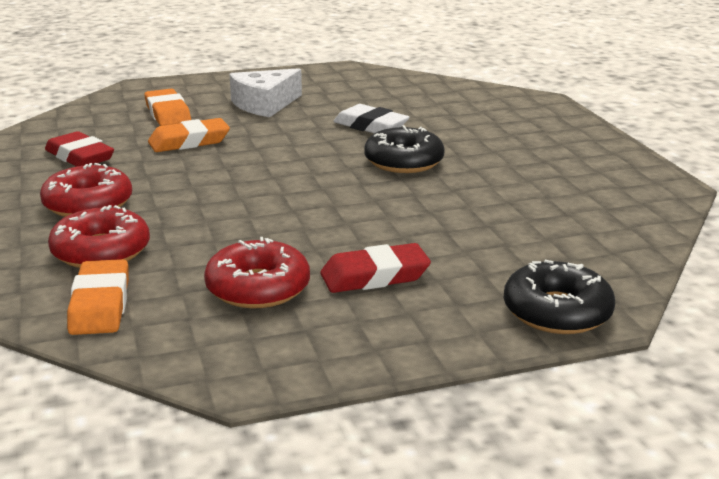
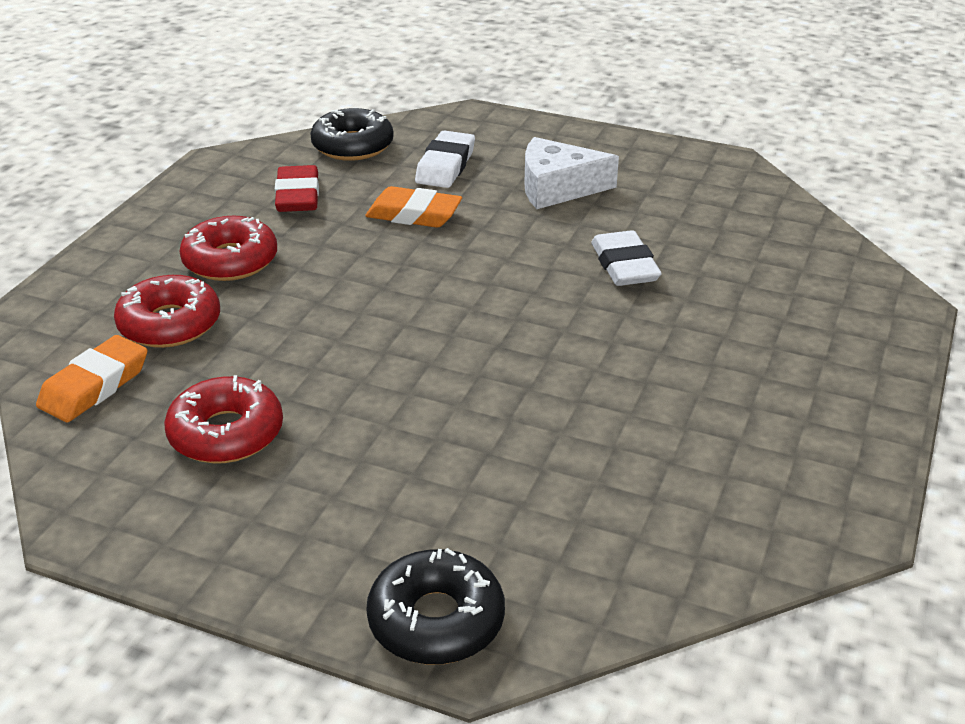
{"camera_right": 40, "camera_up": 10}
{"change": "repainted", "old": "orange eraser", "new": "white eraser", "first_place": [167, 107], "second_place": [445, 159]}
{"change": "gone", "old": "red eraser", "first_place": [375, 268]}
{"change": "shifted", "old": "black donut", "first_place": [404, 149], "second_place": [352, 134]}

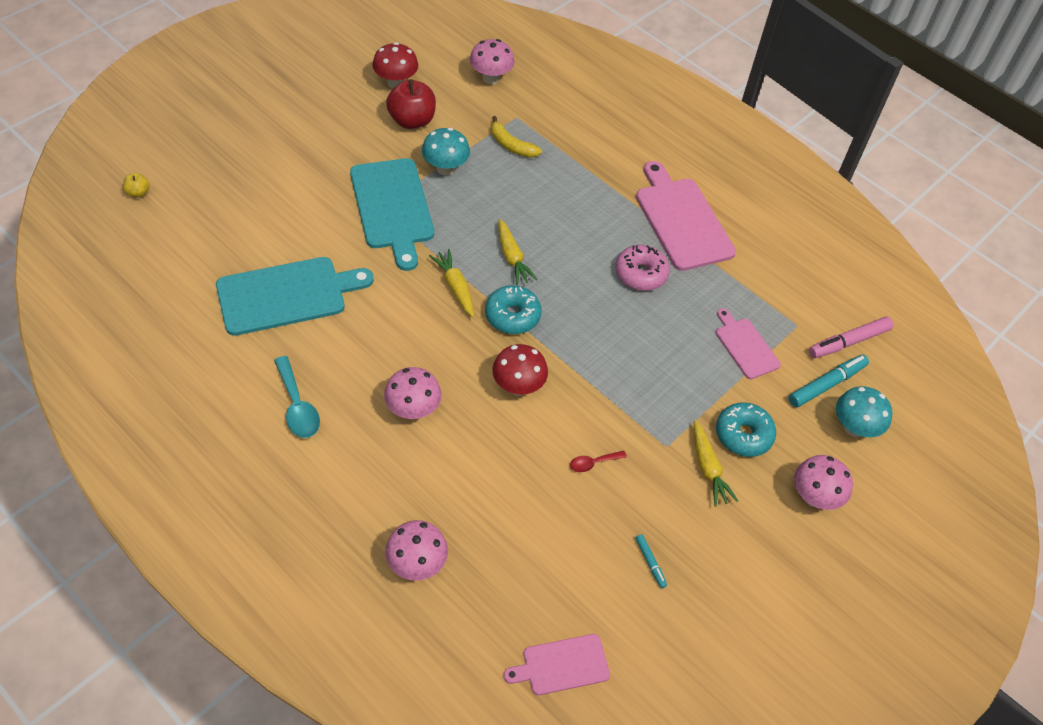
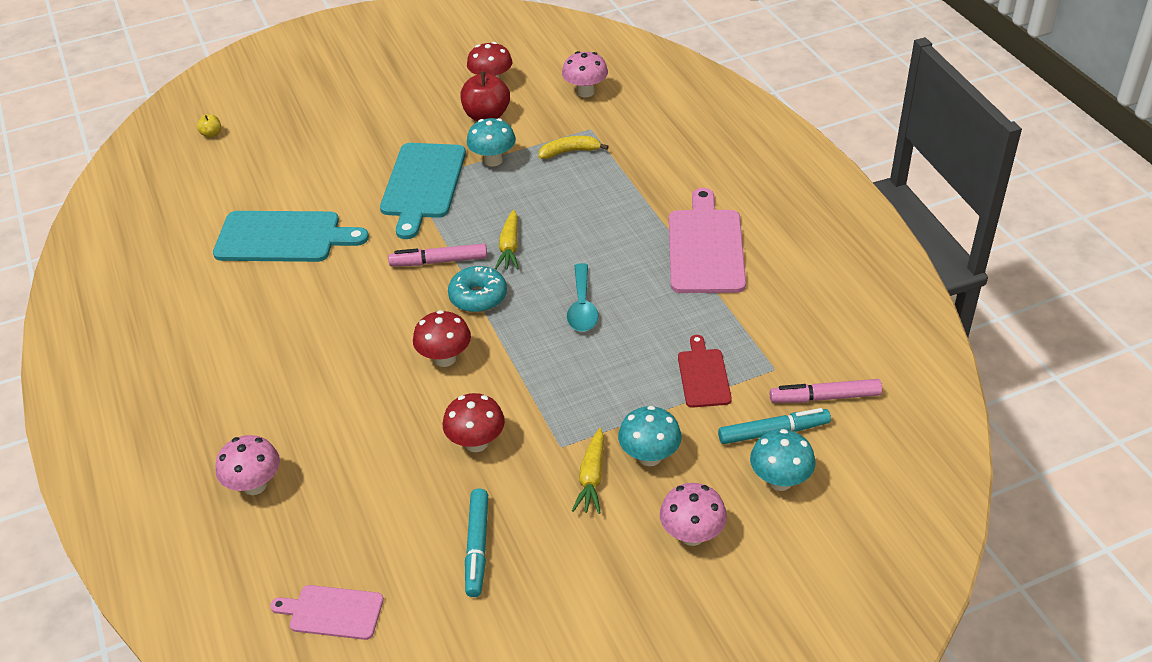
{"camera_right": 30, "camera_up": -10}
{"change": "shifted", "old": "turquoise spoon", "first_place": [297, 397], "second_place": [583, 297]}
{"change": "gone", "old": "pink mushroom", "first_place": [413, 393]}
{"change": "swapped", "old": "yellow carrot", "new": "pink marker", "first_place": [451, 283], "second_place": [437, 255]}
{"change": "rotated", "old": "yellow banana", "first_place": [516, 137], "second_place": [574, 147], "degrees": 105}
{"change": "swapped", "old": "red spoon", "new": "red mushroom", "first_place": [598, 461], "second_place": [474, 422]}
{"change": "gone", "old": "pink donut", "first_place": [642, 268]}
{"change": "scaled", "old": "turquoise marker", "first_place": [651, 561], "second_place": [476, 542], "factor": 1.91}
{"change": "repainted", "old": "pink cutting board", "new": "red cutting board", "first_place": [748, 343], "second_place": [705, 371]}
{"change": "swapped", "old": "turquoise donut", "new": "turquoise mushroom", "first_place": [746, 429], "second_place": [650, 436]}

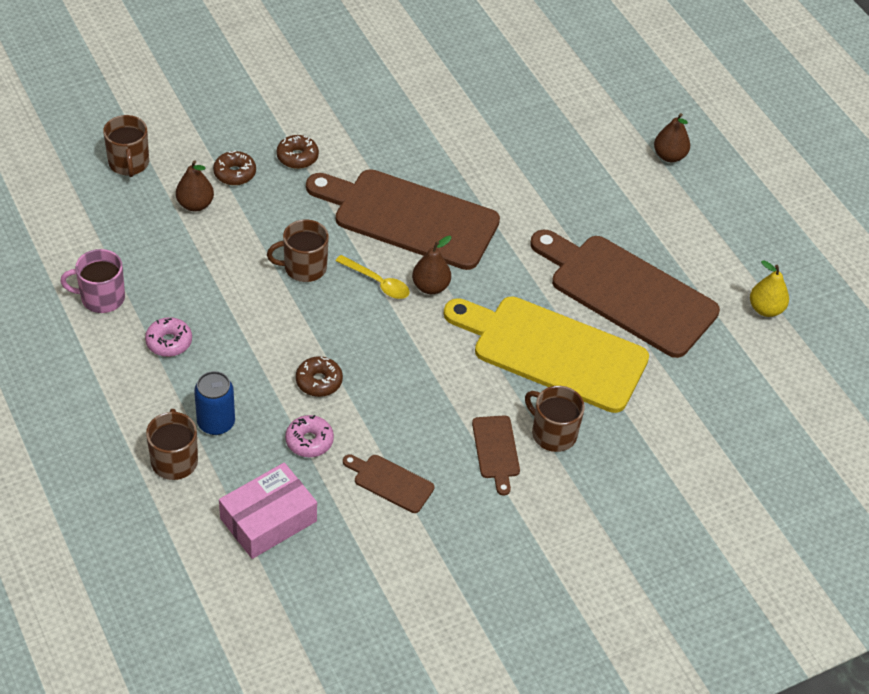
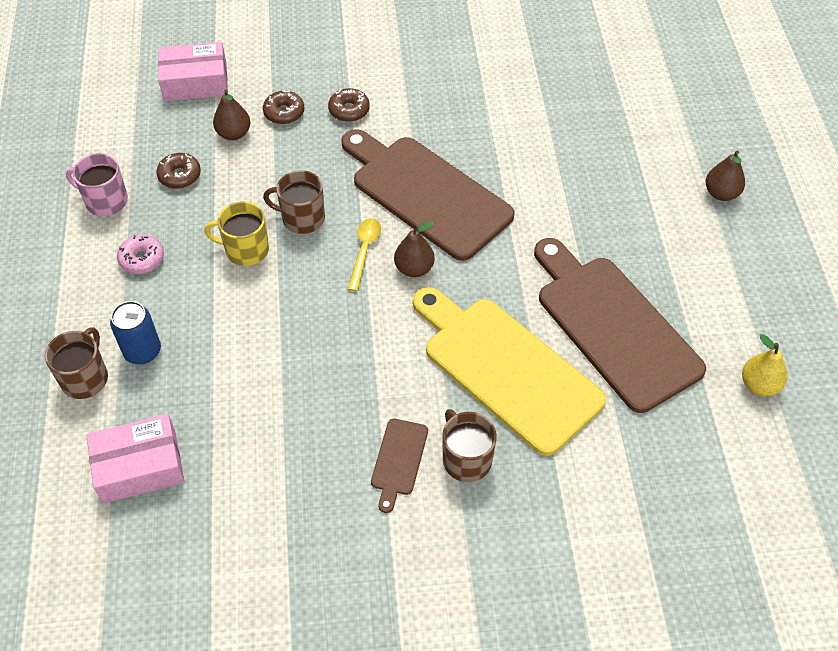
{"camera_right": 25, "camera_up": 5}
{"change": "swapped", "old": "brown mug", "new": "pink box", "first_place": [126, 146], "second_place": [193, 72]}
{"change": "gone", "old": "pink donut", "first_place": [309, 436]}
{"change": "shifted", "old": "brown donut", "first_place": [319, 376], "second_place": [178, 171]}
{"change": "rotated", "old": "yellow spoon", "first_place": [373, 277], "second_place": [364, 254], "degrees": -135}
{"change": "gone", "old": "brown cutting board", "first_place": [388, 483]}
{"change": "new", "new": "yellow mug", "second_place": [236, 234]}

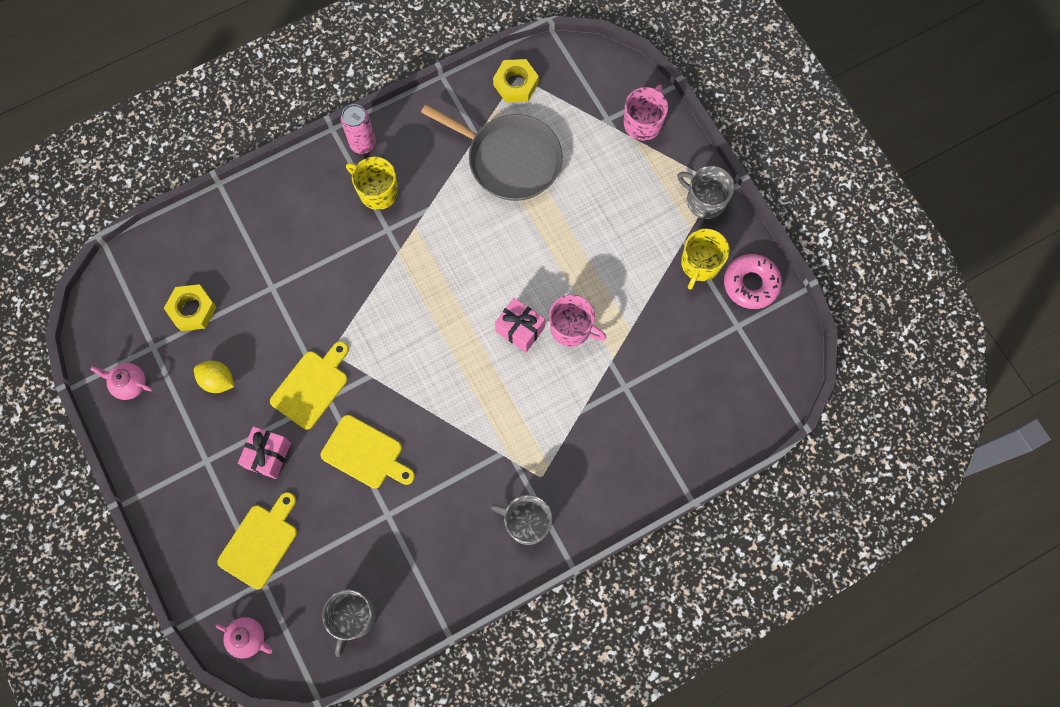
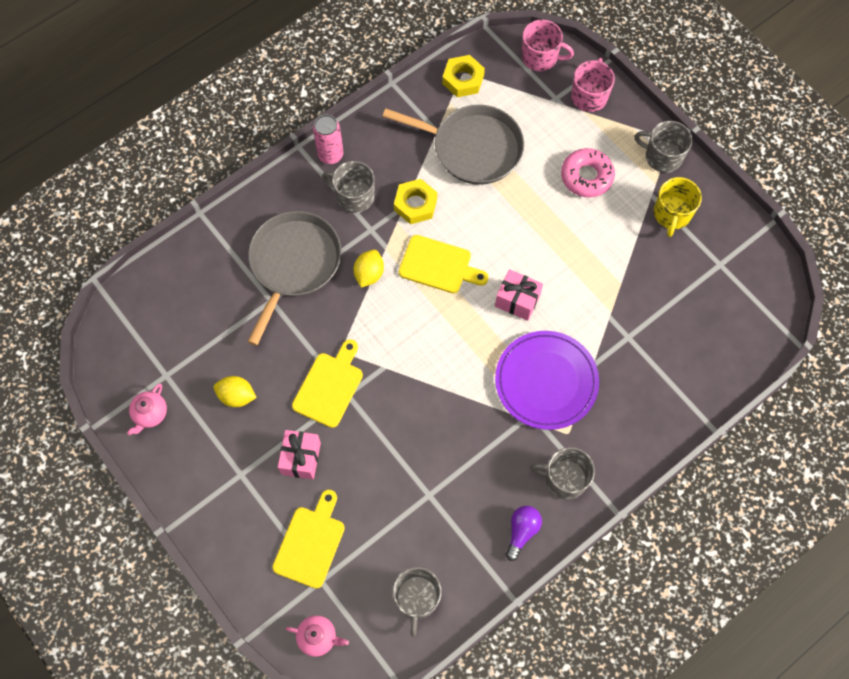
{"camera_right": -10, "camera_up": -5}
{"change": "rotated", "old": "pink teapot", "first_place": [121, 381], "second_place": [147, 409], "degrees": -75}
{"change": "shifted", "old": "yellow nut", "first_place": [190, 307], "second_place": [415, 201]}
{"change": "shifted", "old": "yellow cutting board", "first_place": [368, 452], "second_place": [443, 264]}
{"change": "repainted", "old": "yellow mug", "new": "grey mug", "first_place": [372, 183], "second_place": [348, 187]}
{"change": "shifted", "old": "pink mug", "first_place": [578, 320], "second_place": [547, 45]}
{"change": "shifted", "old": "pink donut", "first_place": [753, 281], "second_place": [588, 173]}
{"change": "new", "new": "grey pan", "second_place": [295, 278]}
{"change": "new", "new": "yellow lemon", "second_place": [369, 269]}
{"change": "new", "new": "purple plate", "second_place": [547, 380]}
{"change": "new", "new": "purple light bulb", "second_place": [524, 533]}

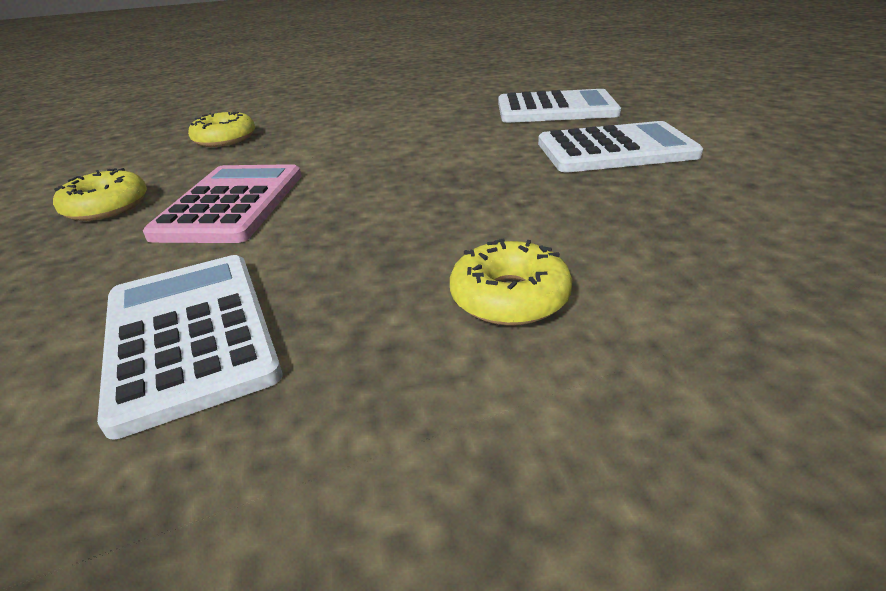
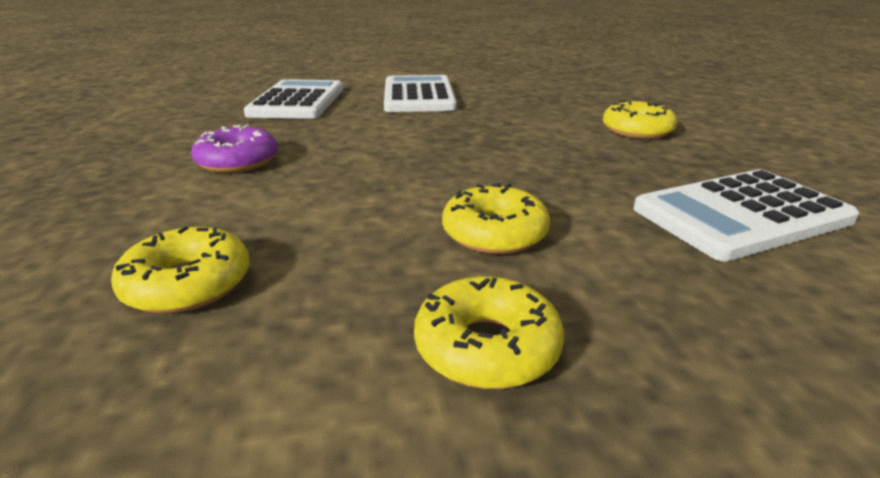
{"camera_right": -90, "camera_up": -5}
{"change": "swapped", "old": "pink calculator", "new": "yellow donut", "first_place": [222, 203], "second_place": [496, 218]}
{"change": "new", "new": "purple donut", "second_place": [234, 148]}

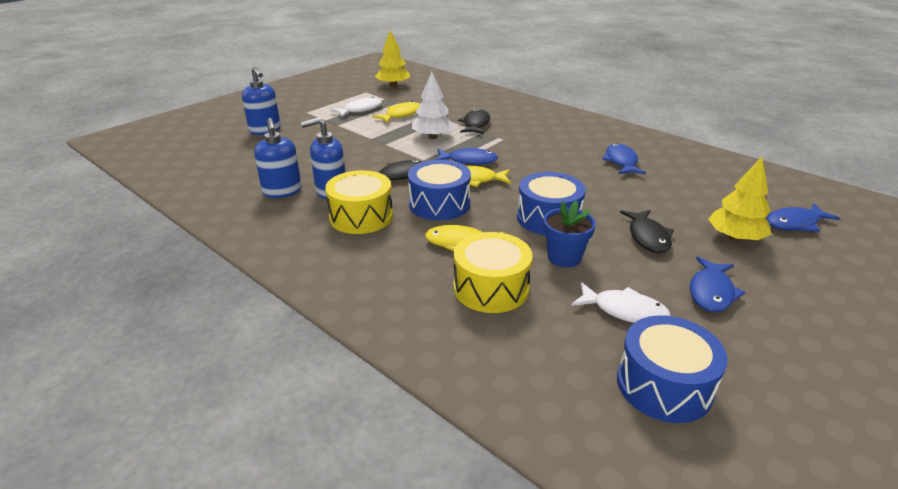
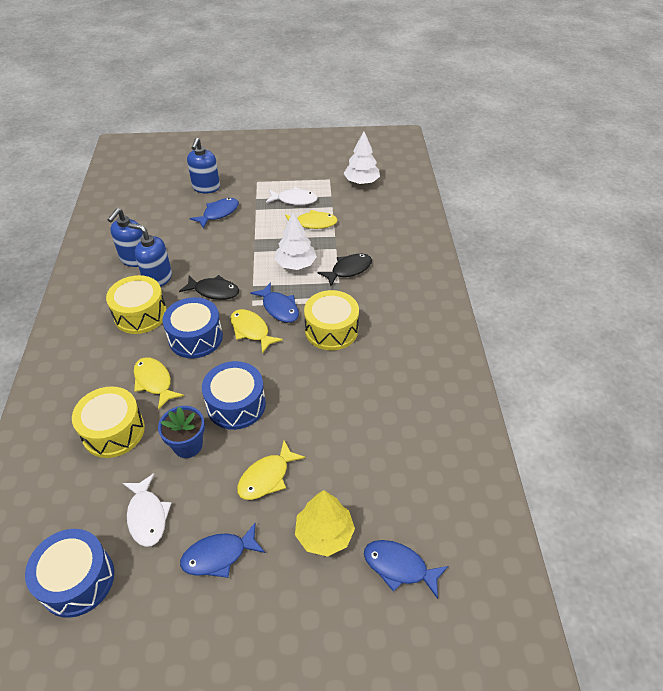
{"camera_right": 45, "camera_up": 15}
{"change": "repainted", "old": "yellow tree", "new": "white tree", "first_place": [392, 58], "second_place": [362, 157]}
{"change": "shifted", "old": "blue fish", "first_place": [624, 158], "second_place": [214, 213]}
{"change": "repainted", "old": "black fish", "new": "yellow fish", "first_place": [647, 231], "second_place": [271, 470]}
{"change": "new", "new": "yellow drum", "second_place": [331, 320]}

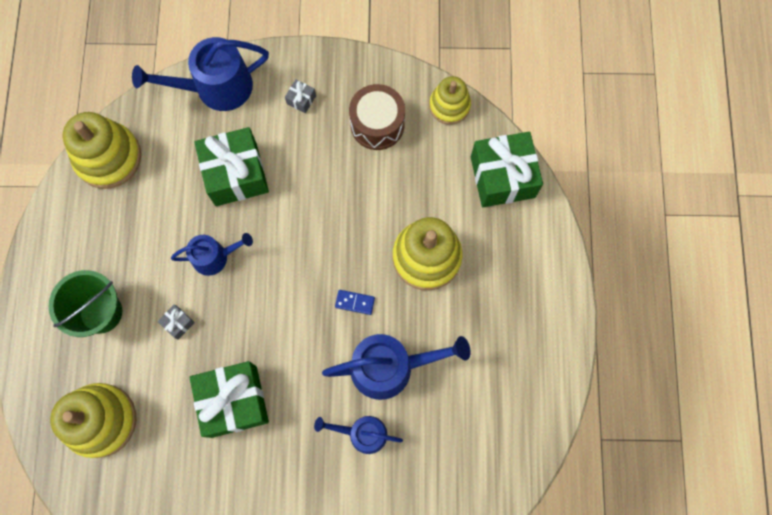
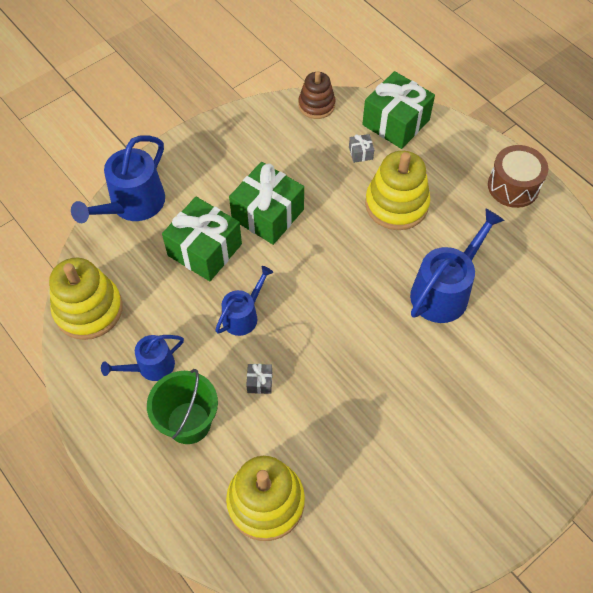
{"camera_right": -40, "camera_up": -15}
{"change": "shifted", "old": "green gift", "first_place": [229, 399], "second_place": [266, 203]}
{"change": "shifted", "old": "grey gift", "first_place": [300, 96], "second_place": [361, 148]}
{"change": "shifted", "old": "blue watering can", "first_place": [358, 435], "second_place": [142, 358]}
{"change": "gone", "old": "blue domino", "first_place": [355, 302]}
{"change": "shifted", "old": "brown drum", "first_place": [377, 117], "second_place": [518, 176]}
{"change": "repainted", "old": "yellow stacking toy", "new": "brown stacking toy", "first_place": [450, 100], "second_place": [317, 95]}

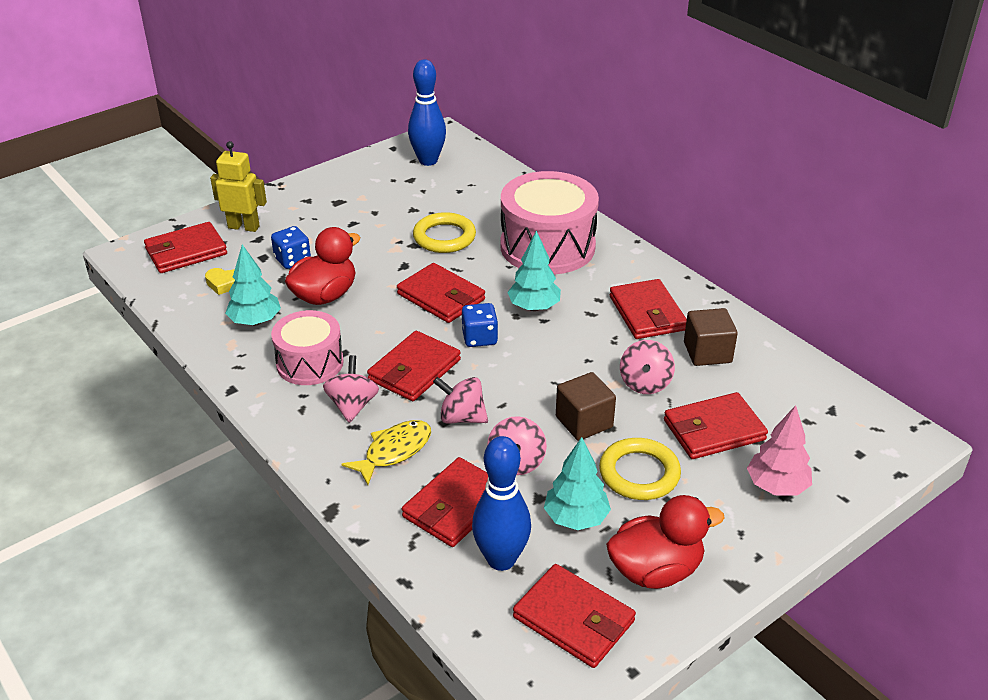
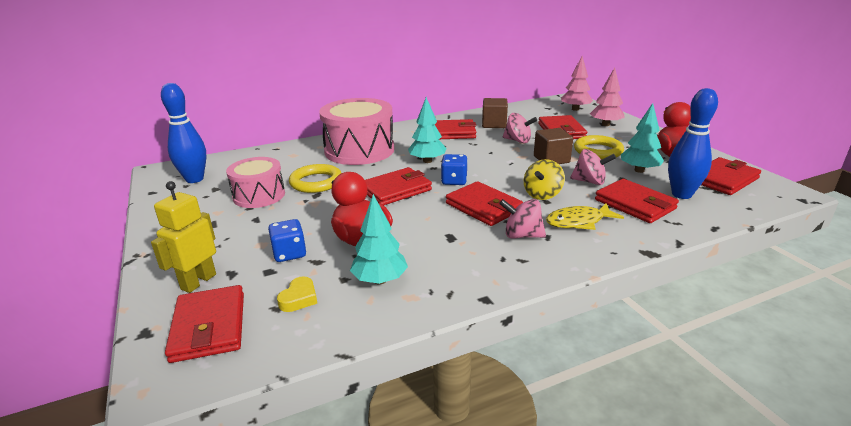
{"camera_right": -75, "camera_up": -10}
{"change": "shifted", "old": "pink drum", "first_place": [307, 347], "second_place": [255, 182]}
{"change": "rotated", "old": "yellow fish", "first_place": [386, 452], "second_place": [585, 216], "degrees": -75}
{"change": "repainted", "old": "pink spinning top", "new": "yellow spinning top", "first_place": [460, 400], "second_place": [544, 179]}
{"change": "new", "new": "pink tree", "second_place": [577, 83]}

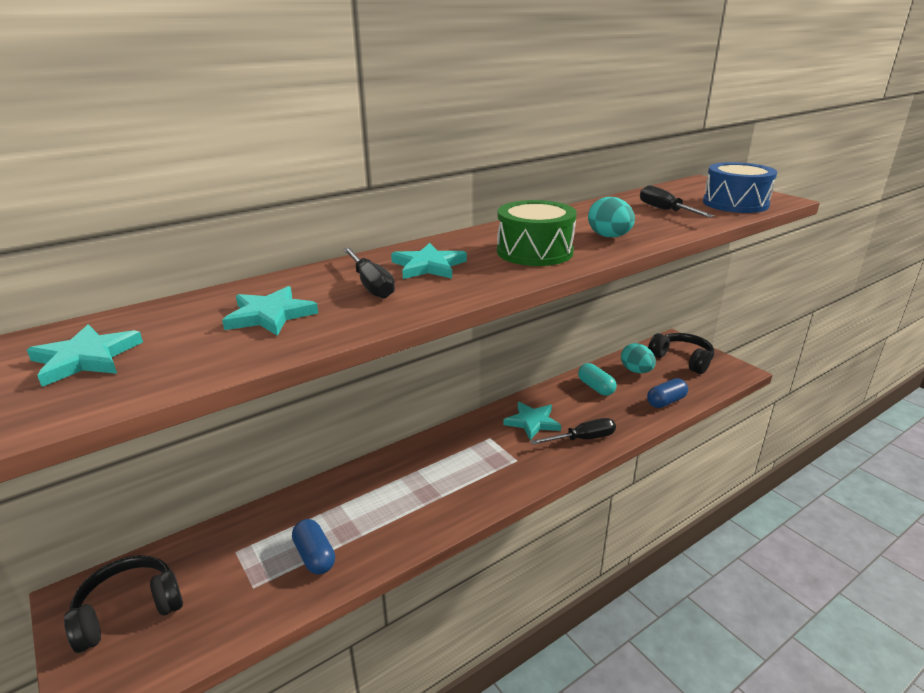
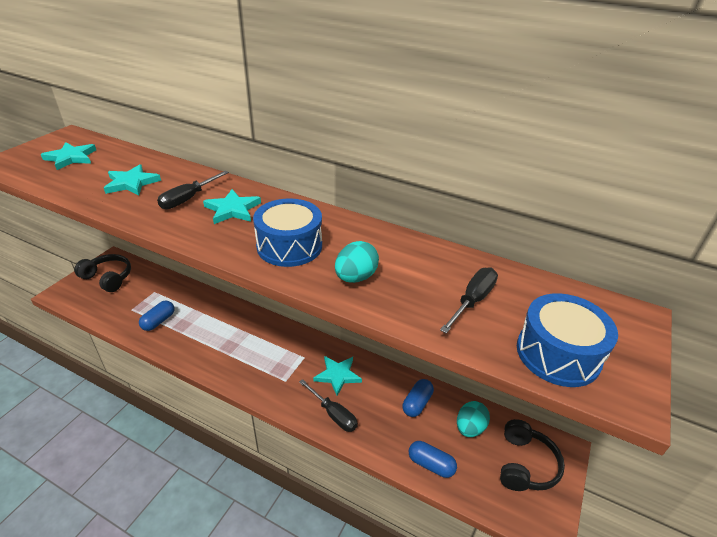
{"camera_right": 60, "camera_up": 10}
{"change": "repainted", "old": "green drum", "new": "blue drum", "first_place": [537, 233], "second_place": [287, 232]}
{"change": "repainted", "old": "turquoise capsule", "new": "blue capsule", "first_place": [597, 379], "second_place": [418, 398]}

